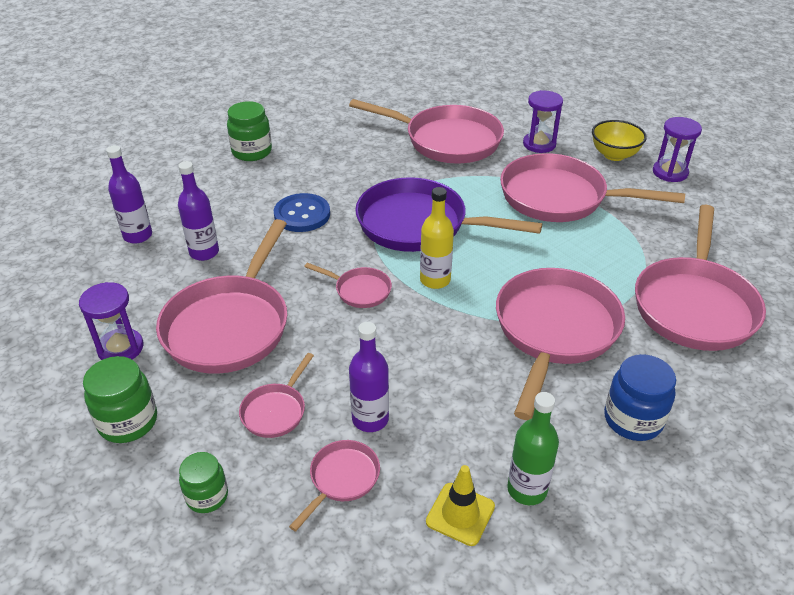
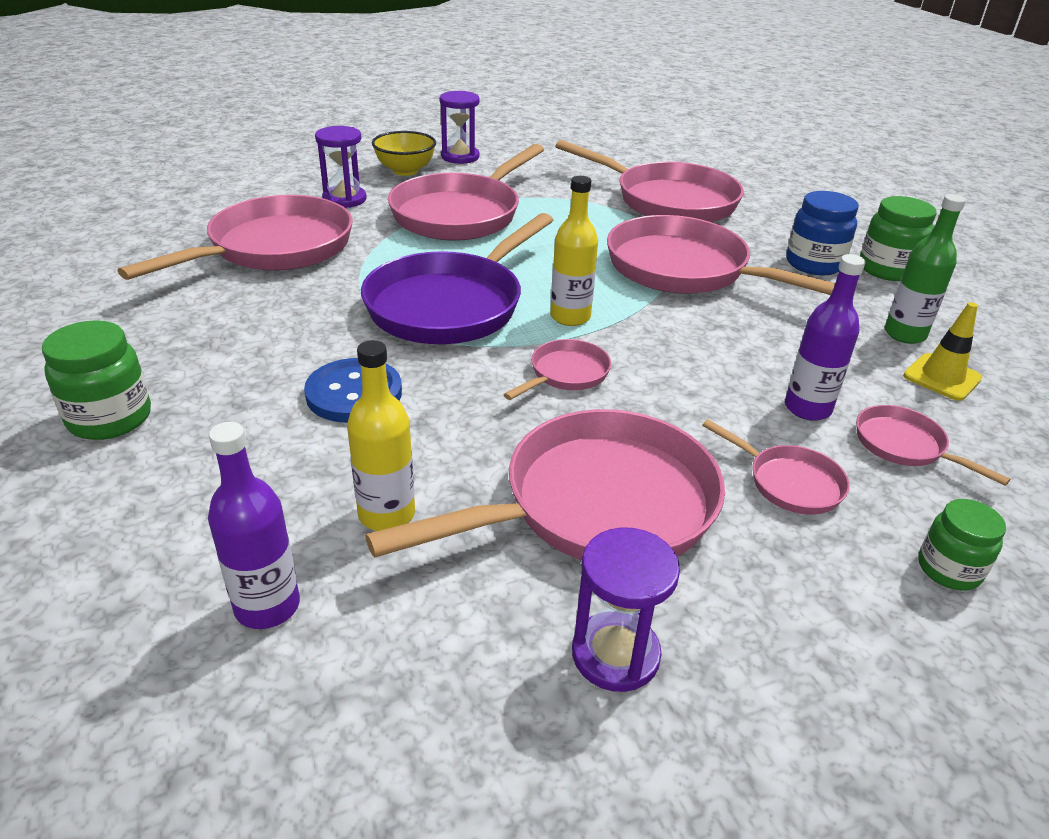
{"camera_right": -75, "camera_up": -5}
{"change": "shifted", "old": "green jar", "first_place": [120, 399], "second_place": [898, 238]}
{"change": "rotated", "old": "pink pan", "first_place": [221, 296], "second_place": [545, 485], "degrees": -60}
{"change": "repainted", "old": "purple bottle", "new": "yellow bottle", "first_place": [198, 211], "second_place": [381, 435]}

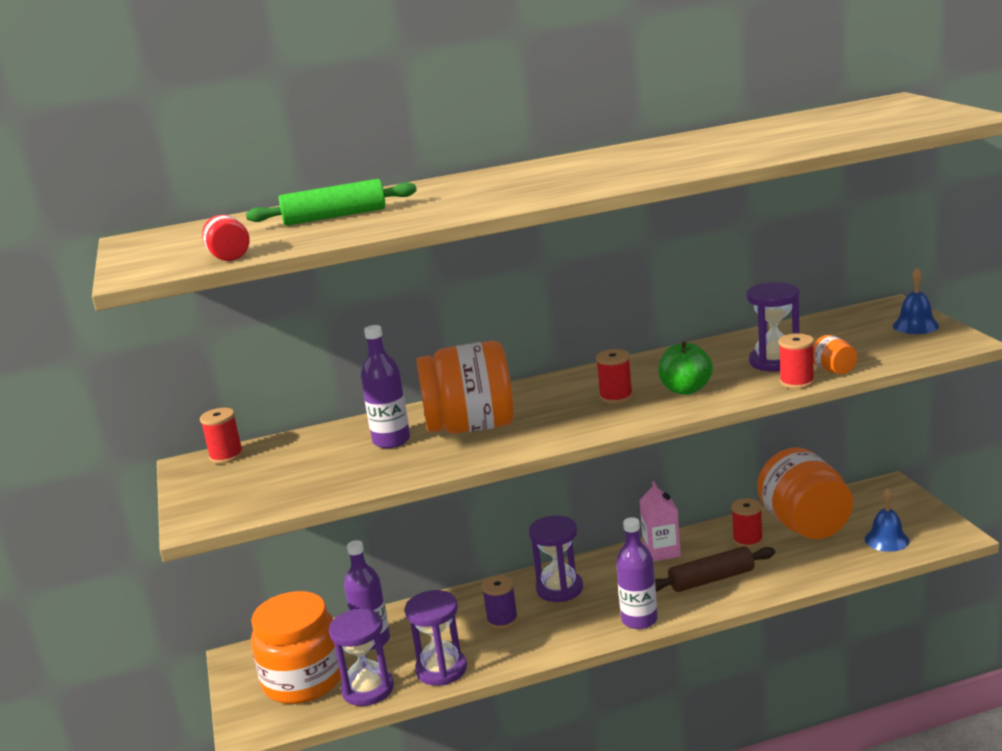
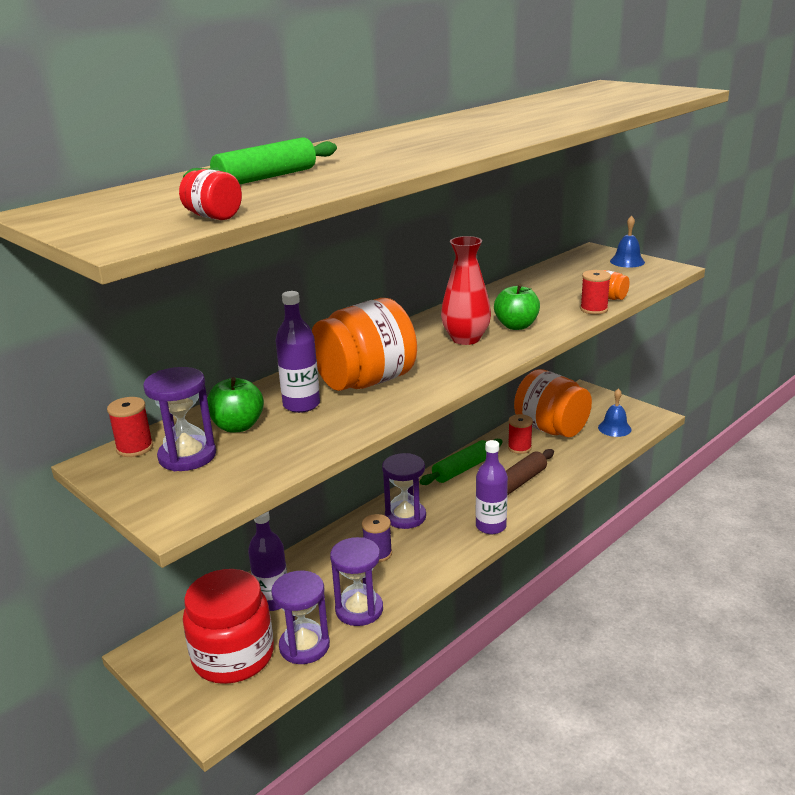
{"camera_right": -30, "camera_up": 5}
{"change": "repainted", "old": "orange jar", "new": "red jar", "first_place": [296, 647], "second_place": [228, 626]}
{"change": "swapped", "old": "red spool", "new": "red vase", "first_place": [614, 376], "second_place": [466, 290]}
{"change": "swapped", "old": "pink carton", "new": "green rolling pin", "first_place": [660, 521], "second_place": [461, 462]}
{"change": "shifted", "old": "purple hourglass", "first_place": [773, 326], "second_place": [179, 419]}
{"change": "new", "new": "green apple", "second_place": [235, 405]}

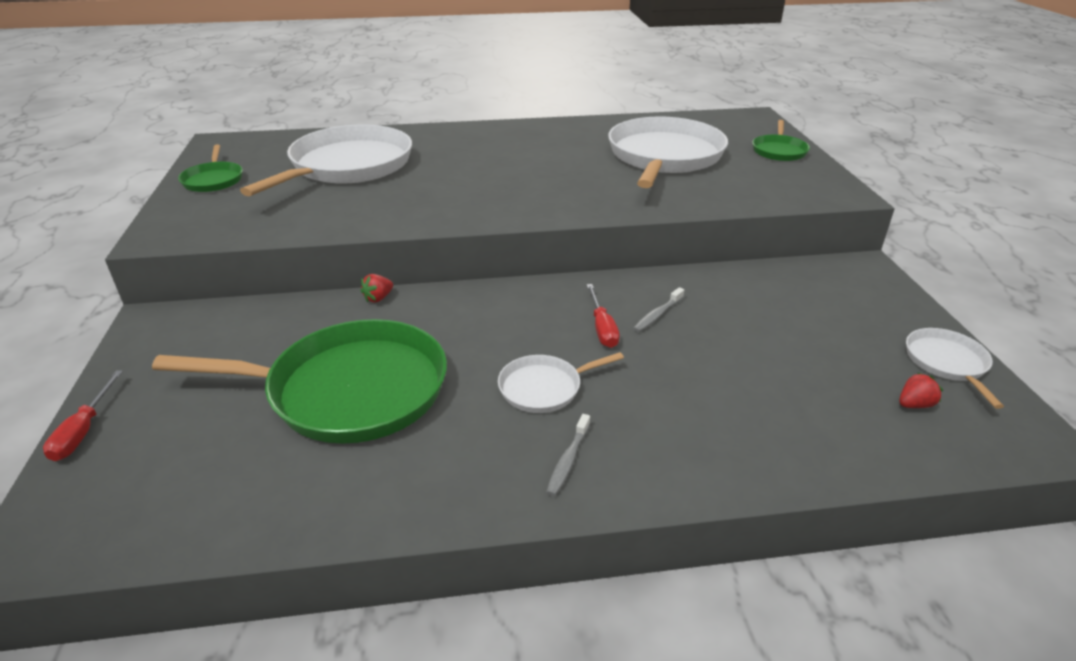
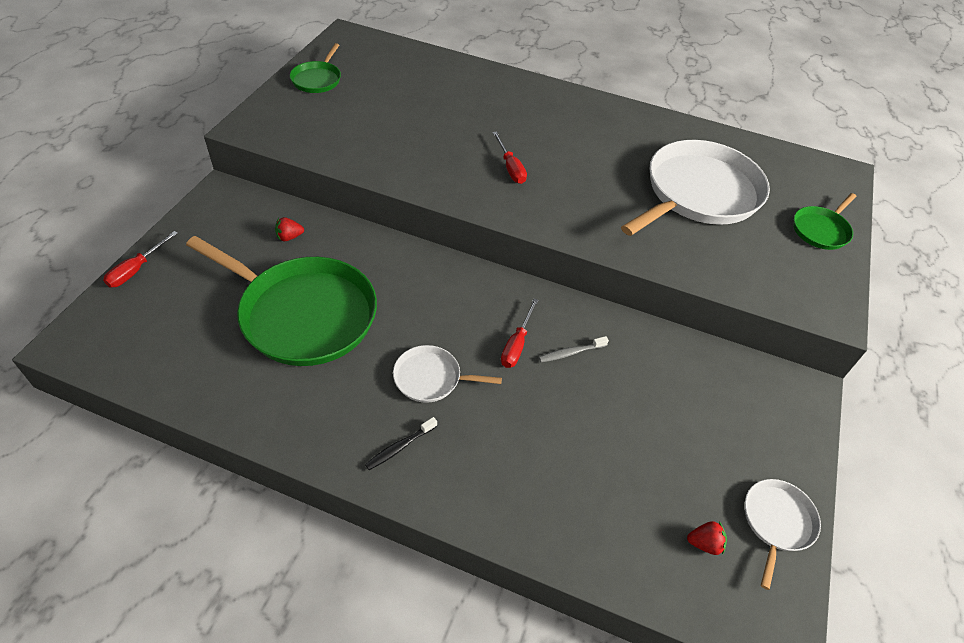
{"camera_right": 25, "camera_up": 15}
{"change": "gone", "old": "white pan", "first_place": [326, 160]}
{"change": "shifted", "old": "red strawberry", "first_place": [376, 288], "second_place": [289, 229]}
{"change": "repainted", "old": "grey toothbrush", "new": "black toothbrush", "first_place": [568, 455], "second_place": [401, 443]}
{"change": "new", "new": "red screwdriver", "second_place": [510, 158]}

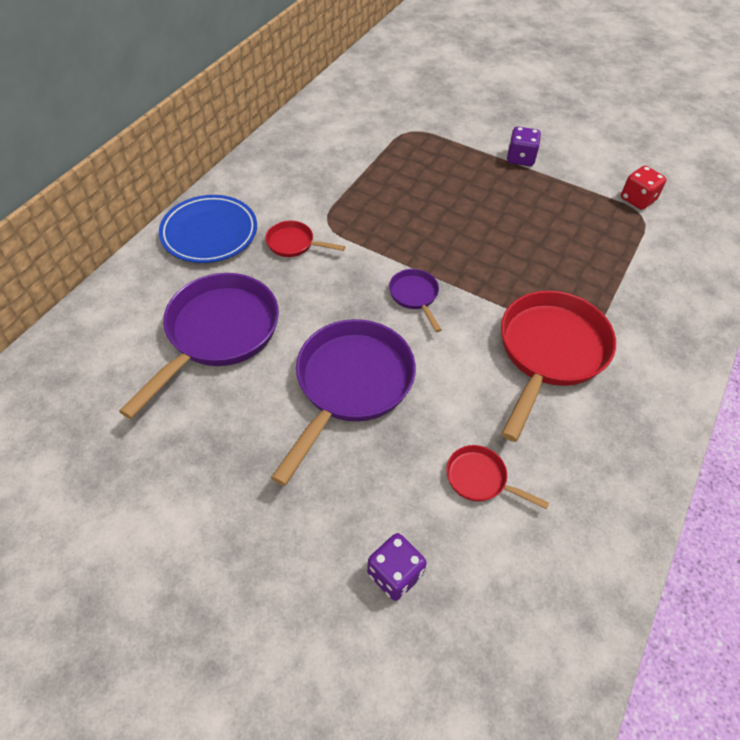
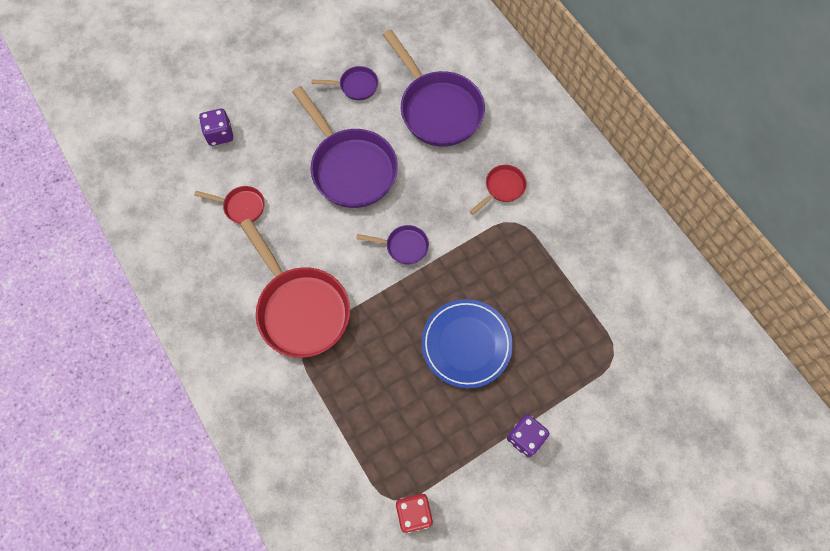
{"camera_right": 120, "camera_up": 15}
{"change": "shifted", "old": "blue plate", "first_place": [208, 229], "second_place": [467, 343]}
{"change": "rotated", "old": "red pan", "first_place": [497, 477], "second_place": [229, 205], "degrees": 45}
{"change": "new", "new": "purple pan", "second_place": [344, 83]}

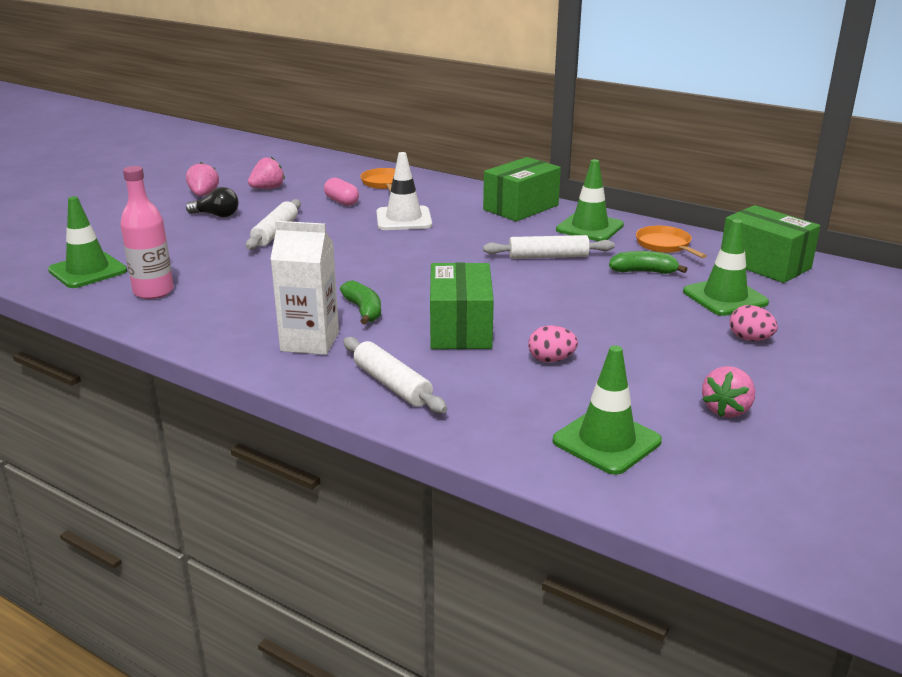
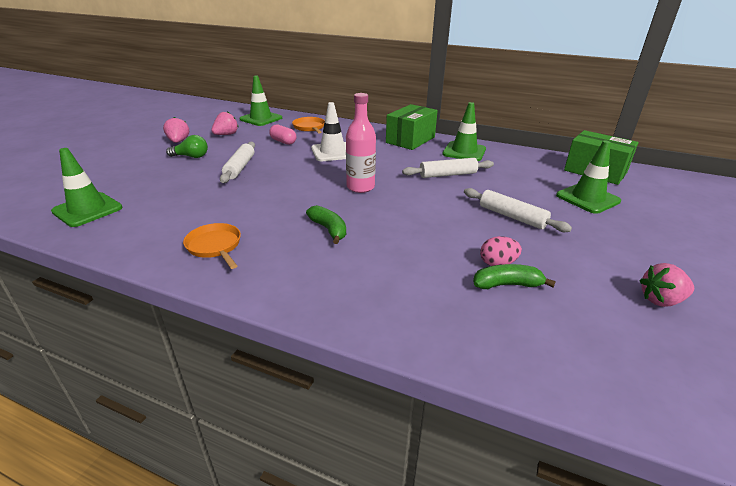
{"camera_right": -10, "camera_up": 5}
{"change": "shifted", "old": "pink bottle", "first_place": [147, 232], "second_place": [361, 143]}
{"change": "repainted", "old": "black light bulb", "new": "green light bulb", "first_place": [212, 202], "second_place": [187, 146]}
{"change": "gone", "old": "white carton", "first_place": [304, 288]}
{"change": "shifted", "old": "white rolling pin", "first_place": [395, 375], "second_place": [518, 210]}
{"change": "gone", "old": "green box", "first_place": [462, 305]}
{"change": "shifted", "old": "green traffic cone", "first_place": [607, 410], "second_place": [260, 101]}
{"change": "shifted", "old": "green banana", "first_place": [648, 262], "second_place": [514, 276]}
{"change": "shifted", "old": "orange pan", "first_place": [671, 242], "second_place": [212, 246]}
{"change": "rotated", "old": "pink strawberry", "first_place": [728, 392], "second_place": [666, 285], "degrees": 60}
{"change": "gone", "old": "pink egg", "first_place": [754, 323]}

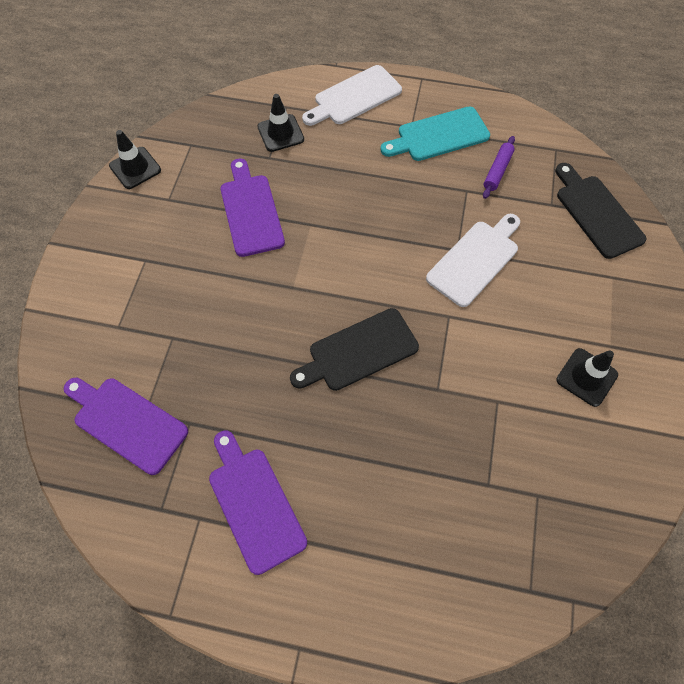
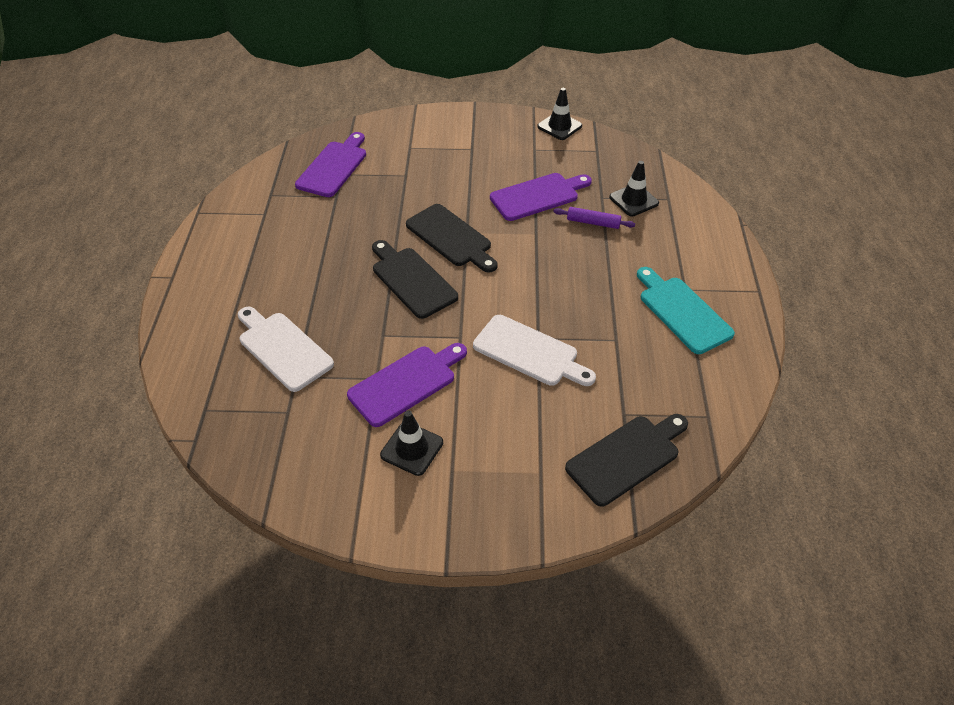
{"camera_right": 80, "camera_up": -15}
{"change": "shifted", "old": "purple cutting board", "first_place": [258, 502], "second_place": [407, 385]}
{"change": "shifted", "old": "white cutting board", "first_place": [352, 95], "second_place": [286, 349]}
{"change": "shifted", "old": "purple rolling pin", "first_place": [499, 167], "second_place": [594, 218]}
{"change": "new", "new": "black cutting board", "second_place": [452, 238]}

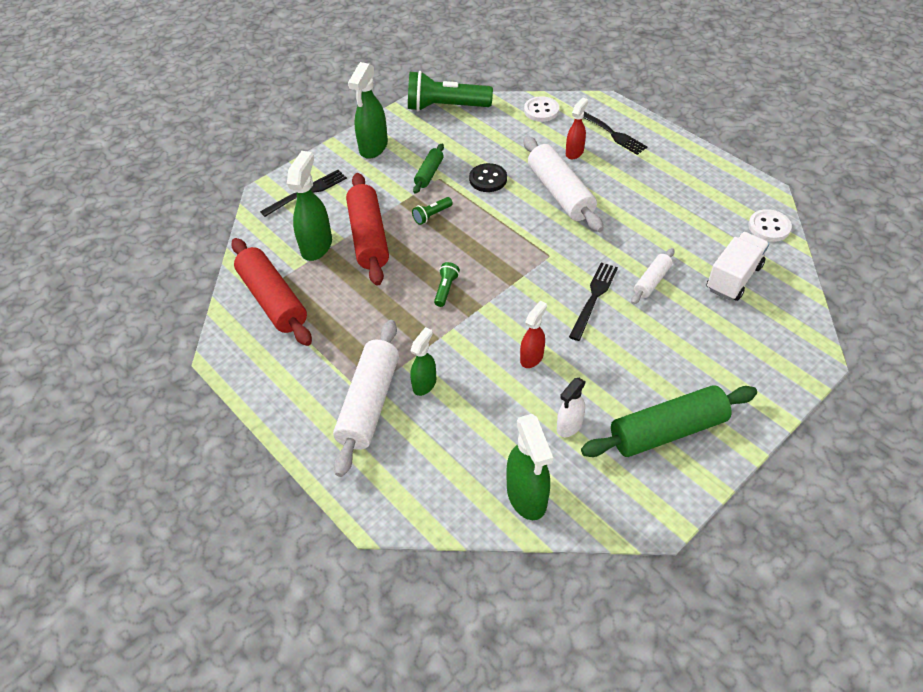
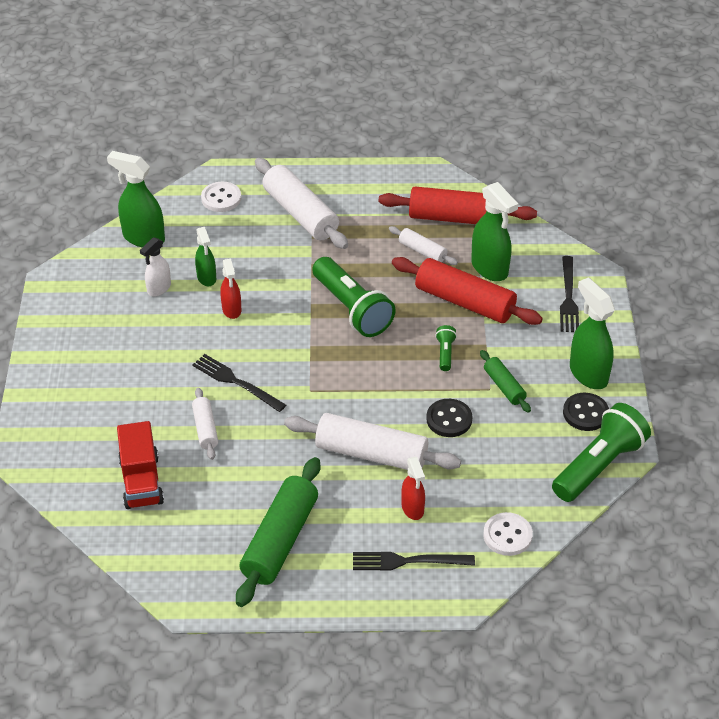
{"camera_right": 130, "camera_up": -5}
{"change": "shifted", "old": "green spray bottle", "first_place": [423, 361], "second_place": [205, 256]}
{"change": "scaled", "old": "green flashlight", "first_place": [447, 284], "second_place": [354, 297], "factor": 2.27}
{"change": "rotated", "old": "white spray bottle", "first_place": [571, 407], "second_place": [155, 267], "degrees": -135}
{"change": "rotated", "old": "black fork", "first_place": [593, 301], "second_place": [239, 383], "degrees": 150}
{"change": "shifted", "old": "green rolling pin", "first_place": [669, 421], "second_place": [278, 532]}
{"change": "repainted", "old": "white truck", "new": "red truck", "first_place": [737, 266], "second_place": [140, 465]}
{"change": "shifted", "old": "white button", "first_place": [770, 225], "second_place": [221, 197]}
{"change": "new", "new": "white rolling pin", "second_place": [423, 245]}
{"change": "new", "new": "black button", "second_place": [586, 412]}

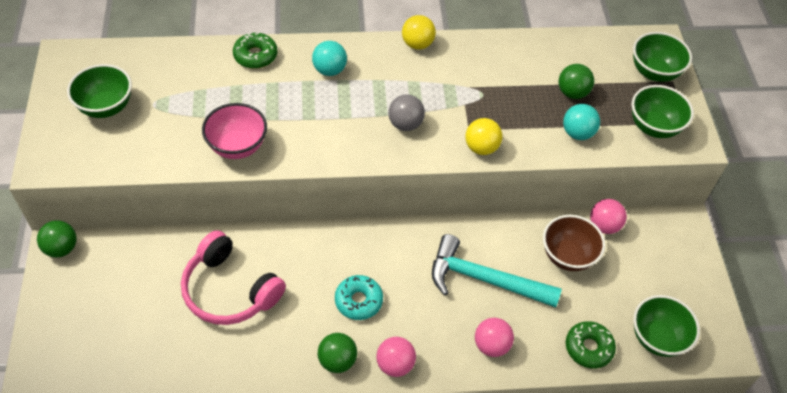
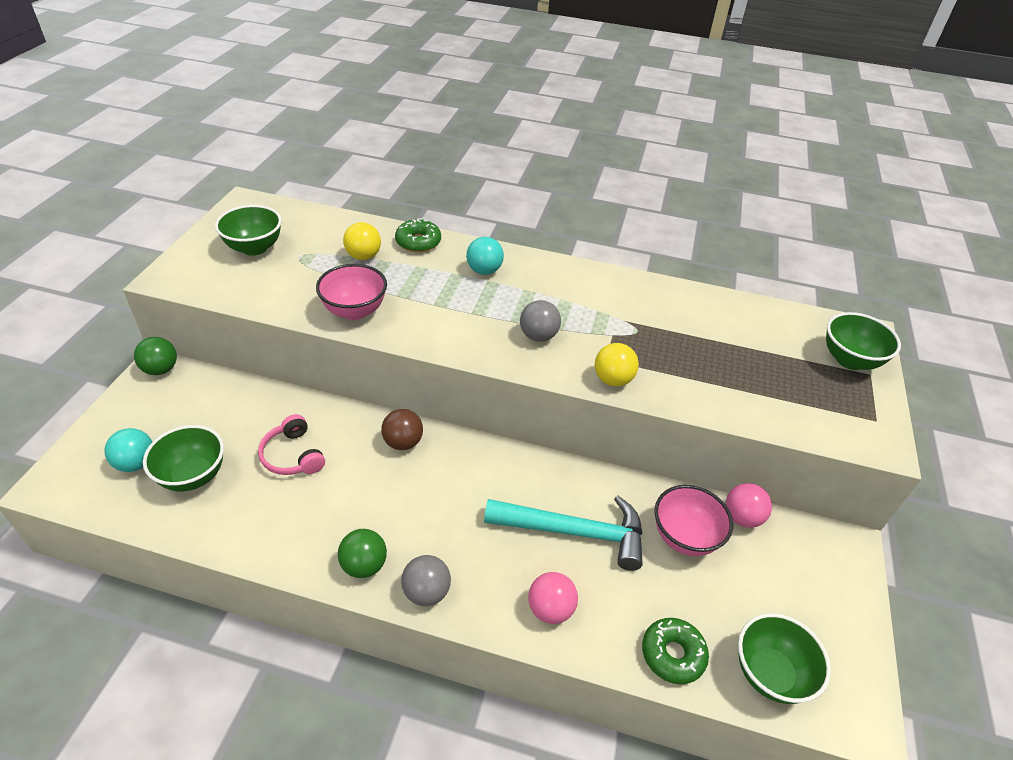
{"camera_right": 20, "camera_up": -10}
{"change": "scaled", "old": "pink headphones", "first_place": [233, 277], "second_place": [291, 444], "factor": 0.61}
{"change": "gone", "old": "turquoise donut", "first_place": [359, 297]}
{"change": "repainted", "old": "pink ball", "new": "grey ball", "first_place": [396, 357], "second_place": [426, 580]}
{"change": "shifted", "old": "yellow ball", "first_place": [419, 32], "second_place": [362, 241]}
{"change": "rotated", "old": "turquoise hammer", "first_place": [497, 271], "second_place": [563, 533], "degrees": 150}
{"change": "repainted", "old": "brown bowl", "new": "pink bowl", "first_place": [574, 243], "second_place": [693, 520]}
{"change": "gone", "old": "green ball", "first_place": [576, 81]}
{"change": "shifted", "old": "turquoise ball", "first_place": [581, 122], "second_place": [128, 450]}
{"change": "shifted", "old": "green bowl", "first_place": [663, 111], "second_place": [183, 458]}
{"change": "new", "new": "brown ball", "second_place": [402, 429]}

